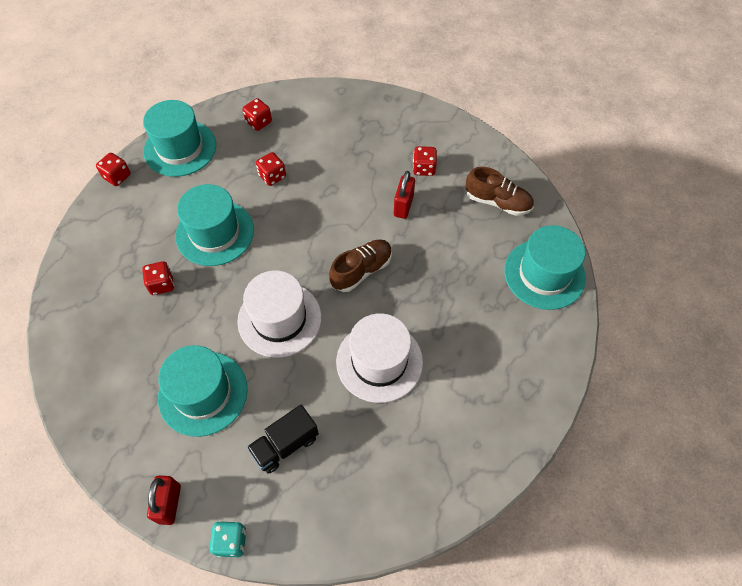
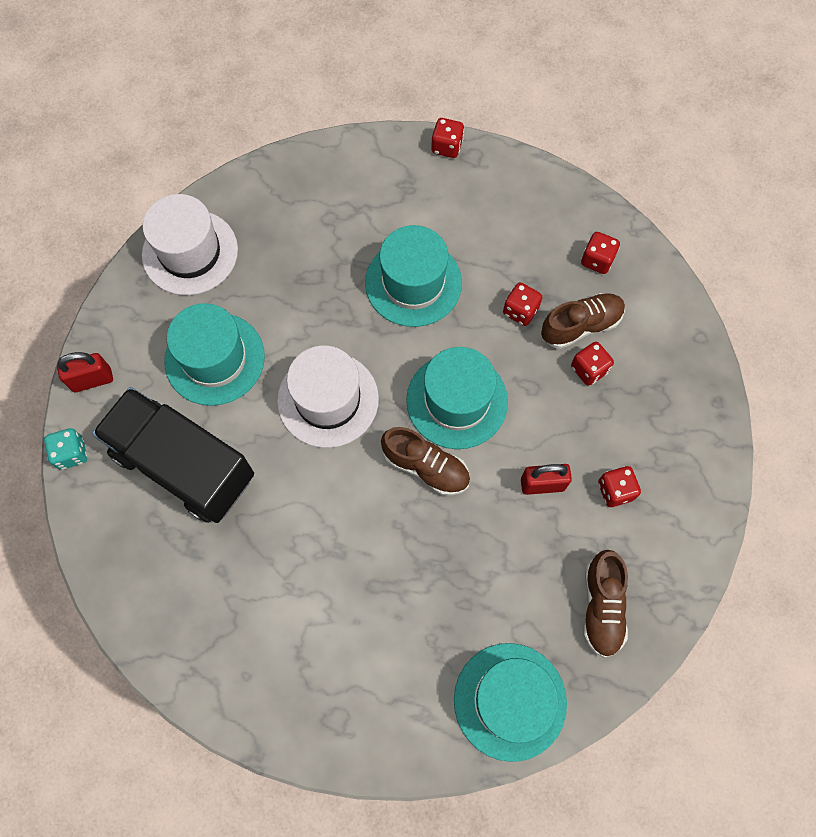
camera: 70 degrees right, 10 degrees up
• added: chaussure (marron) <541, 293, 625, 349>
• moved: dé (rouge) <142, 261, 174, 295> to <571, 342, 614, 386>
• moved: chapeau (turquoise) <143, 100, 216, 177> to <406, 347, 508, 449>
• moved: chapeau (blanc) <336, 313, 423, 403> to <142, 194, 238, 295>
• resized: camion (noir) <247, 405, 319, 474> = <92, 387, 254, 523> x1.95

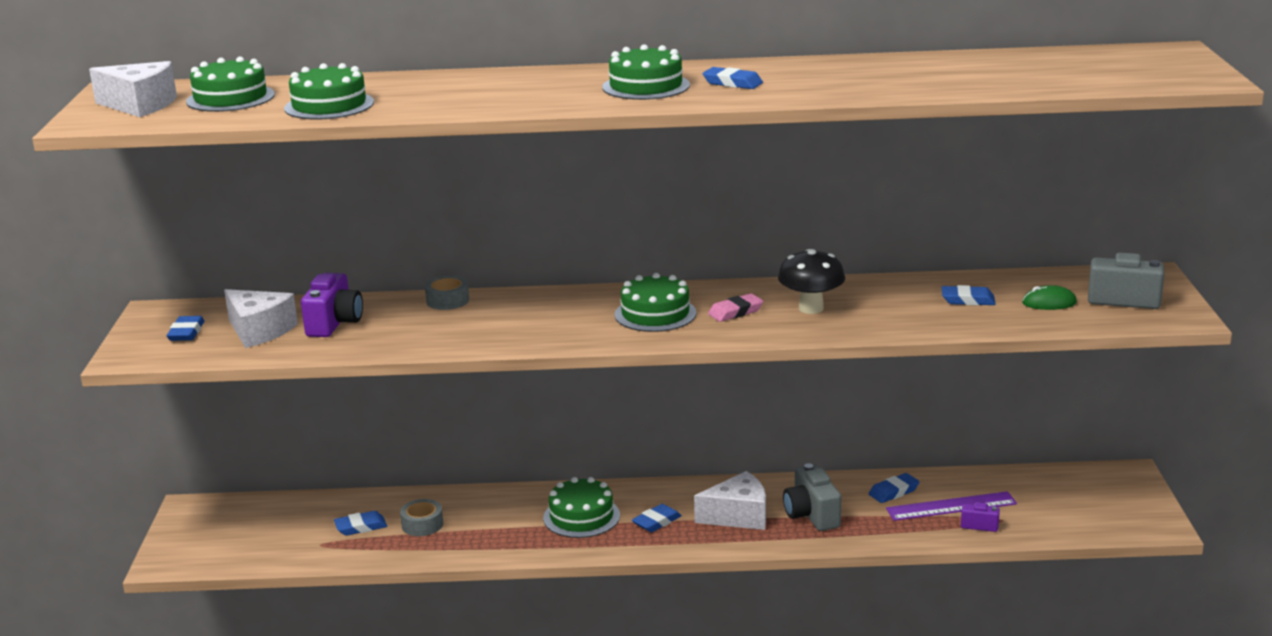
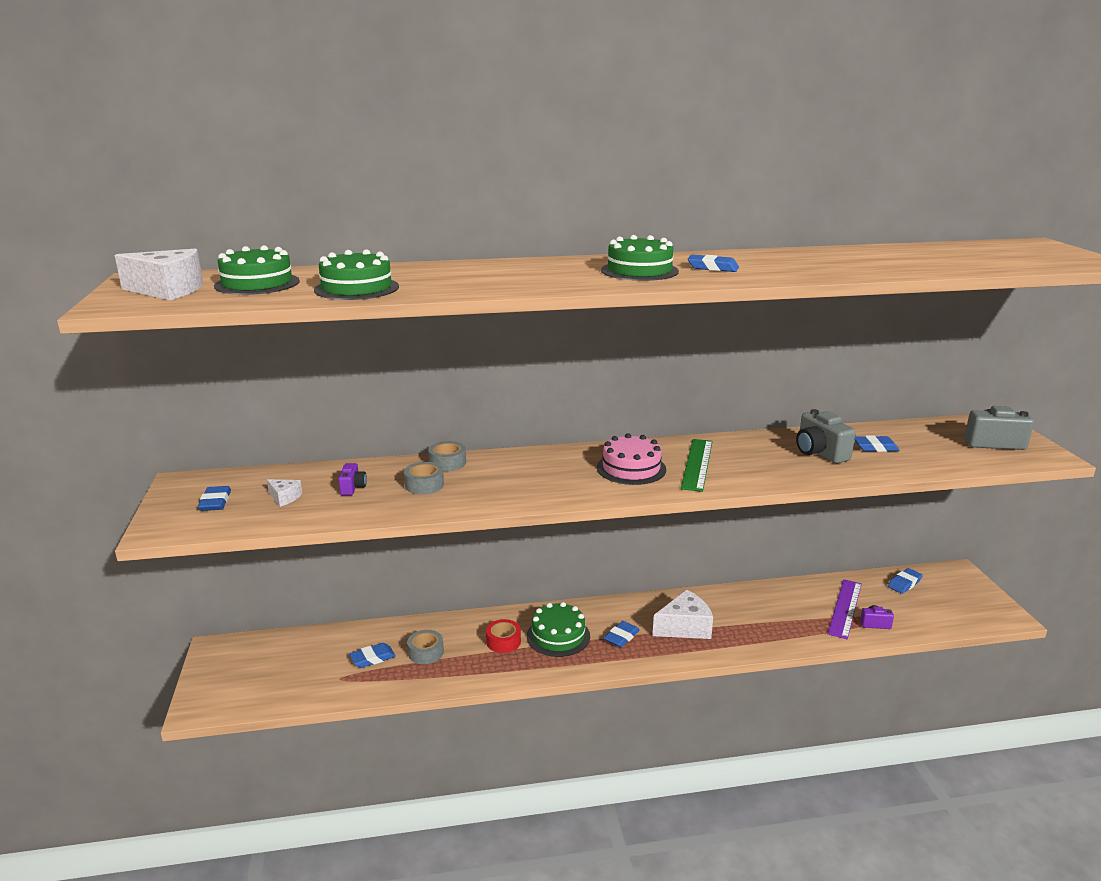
camera: 10 degrees left, 0 degrees up
• removed: champignon (noir) <778, 249, 845, 314>
• removed: souris (vert) <1022, 285, 1077, 310>
• added: ruban adhésif (gris) <404, 462, 444, 494>
• added: ruban adhésif (rouge) <486, 619, 521, 653>
• moved: appareil photo (gris) <783, 463, 841, 531> to <796, 409, 856, 464>
• moved: gomme (bleu) <869, 473, 919, 503> to <888, 568, 923, 594>
• replaced: gomme (rose) <708, 293, 763, 322> to règle (vert) <681, 439, 713, 492>
• recoloured: gâteau (vert) <615, 273, 697, 332> to gâteau (rose) <597, 433, 666, 485>
• turned: règle (violet) <886, 491, 1017, 521> = <828, 579, 862, 639> 45 degrees counterclockwise
• resized: fromage (blanc) <224, 289, 298, 348> = <267, 479, 302, 507> x0.51
• resized: appareil photo (violet) <301, 273, 363, 337> = <338, 463, 367, 495> x0.55

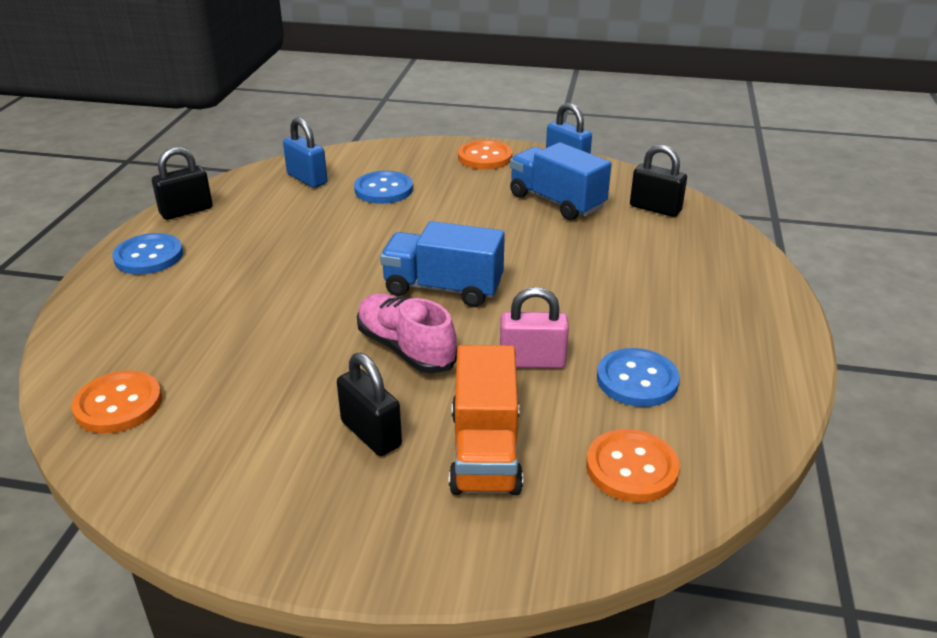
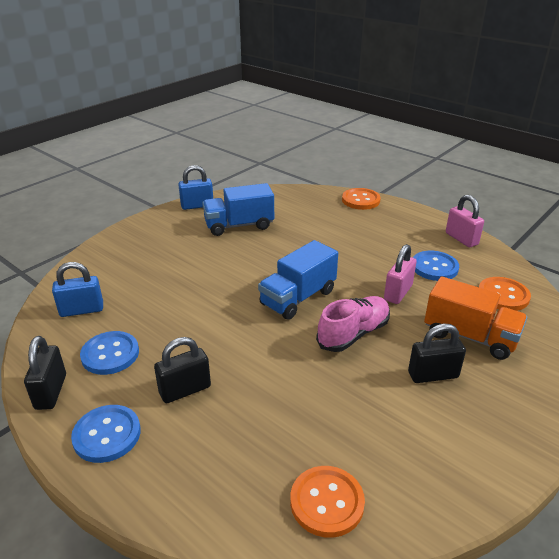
camera: 60 degrees left, 0 degrees up
• added: cadenas (rose) <446, 195, 484, 247>
• moved: bouton (bleu) <354, 171, 413, 204> to <80, 331, 139, 375>
• moved: bouton (orange) <458, 140, 512, 170> to <342, 188, 381, 210>
• moved: cadenas (noir) <630, 145, 687, 217> to <154, 337, 211, 403>
• turned: chaussure (rose) <357, 294, 457, 374> = <316, 296, 390, 352> 150 degrees clockwise

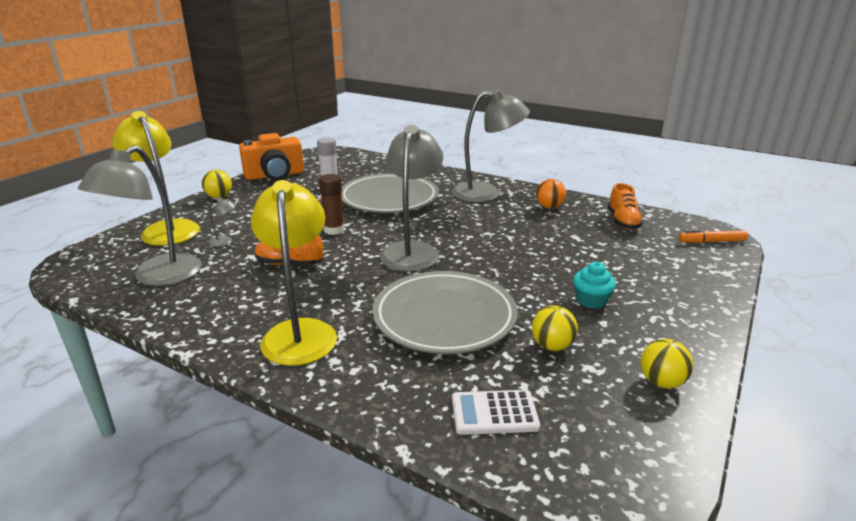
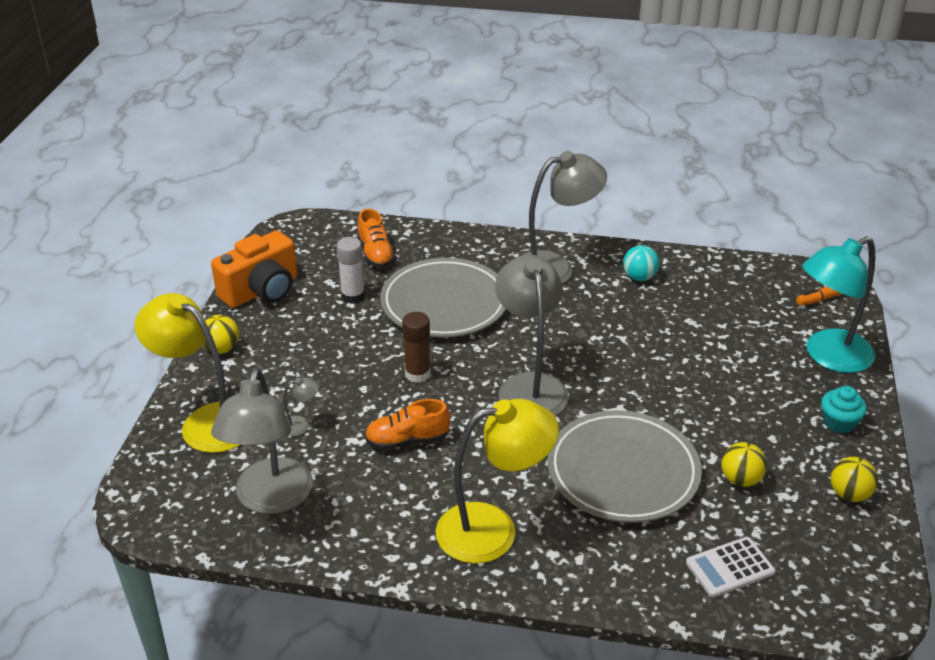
camera: 20 degrees left, 10 degrees up
• added: lampe (turquoise) <802, 236, 875, 373>
• moved: muffin (turquoise) <573, 262, 616, 309> to <821, 386, 867, 433>
• moved: chaussure (orange) <608, 183, 643, 230> to <357, 209, 395, 268>
• recoloured: balle (orange) <536, 179, 566, 209> to balle (turquoise) <623, 245, 659, 281>
• turned: lampe (jaune) <251, 180, 337, 366> = <436, 399, 559, 564> 105 degrees clockwise

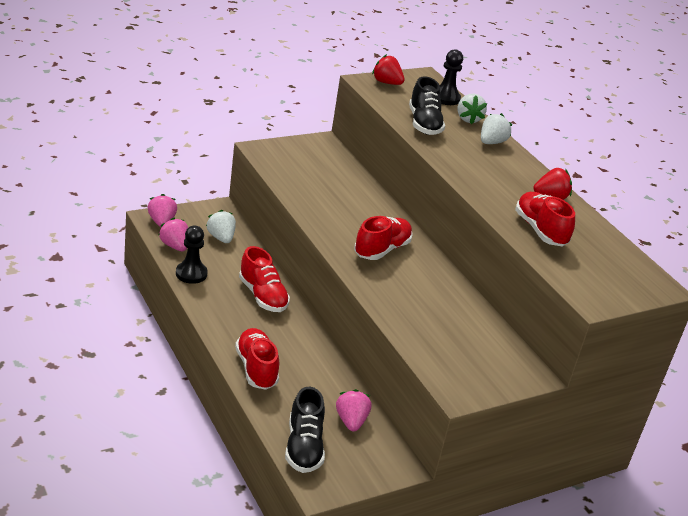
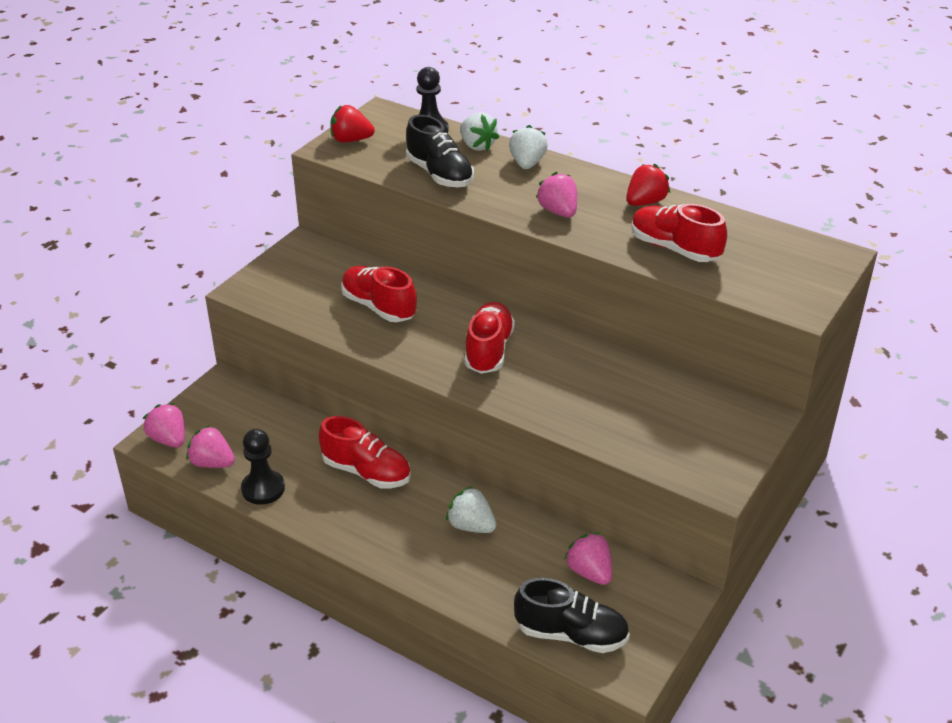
camera: 25 degrees left, 5 degrees up
• added: fraise (rose) <536, 172, 577, 218>
• moved: fraise (blanc) <206, 210, 236, 243> to <446, 486, 496, 533>
• moved: chaussure (rouge) <235, 328, 279, 390> to <341, 266, 417, 322>
• turned: chaussure (noir) <285, 387, 325, 473> = <514, 578, 630, 653> 45 degrees counterclockwise

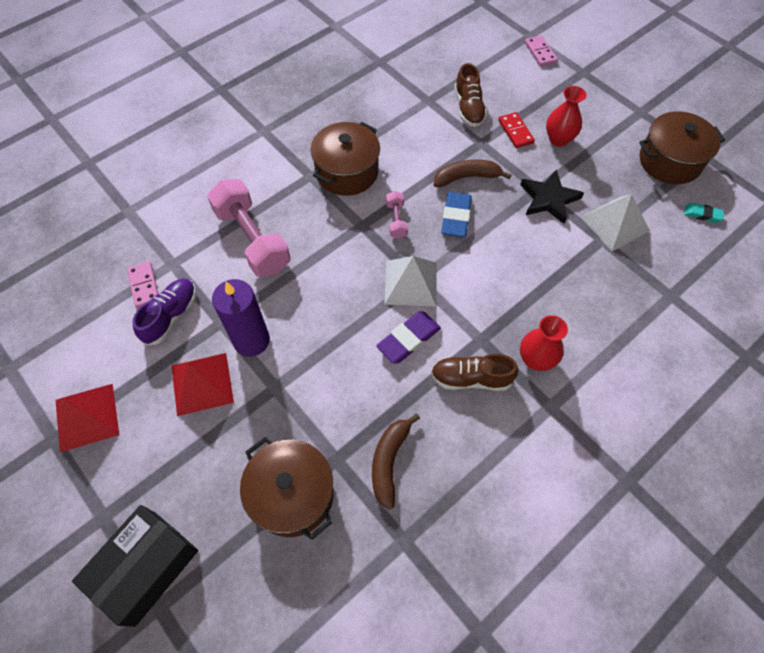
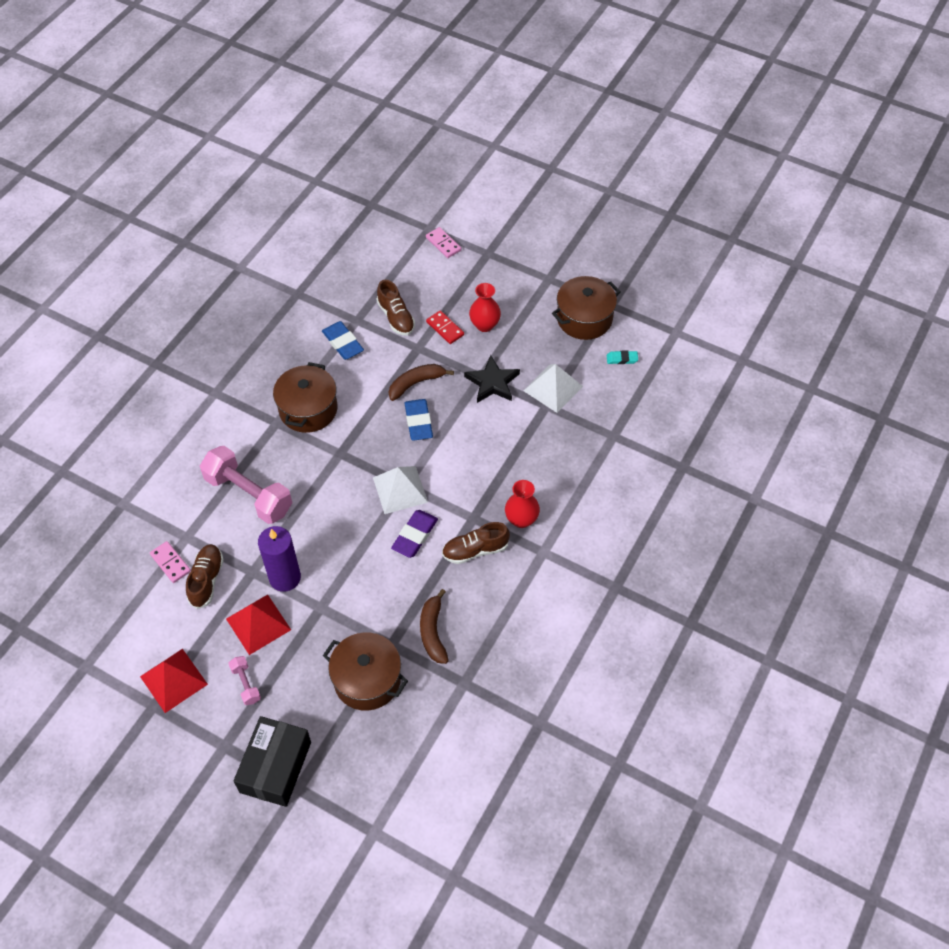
camera: 20 degrees left, 5 degrees down
• added: gomme (bleu) <322, 321, 364, 360>
• moved: haltère (rose) <386, 191, 408, 239> to <228, 656, 261, 705>
• recoloured: chaussure (violet) <133, 278, 197, 345> to chaussure (marron) <186, 544, 224, 609>

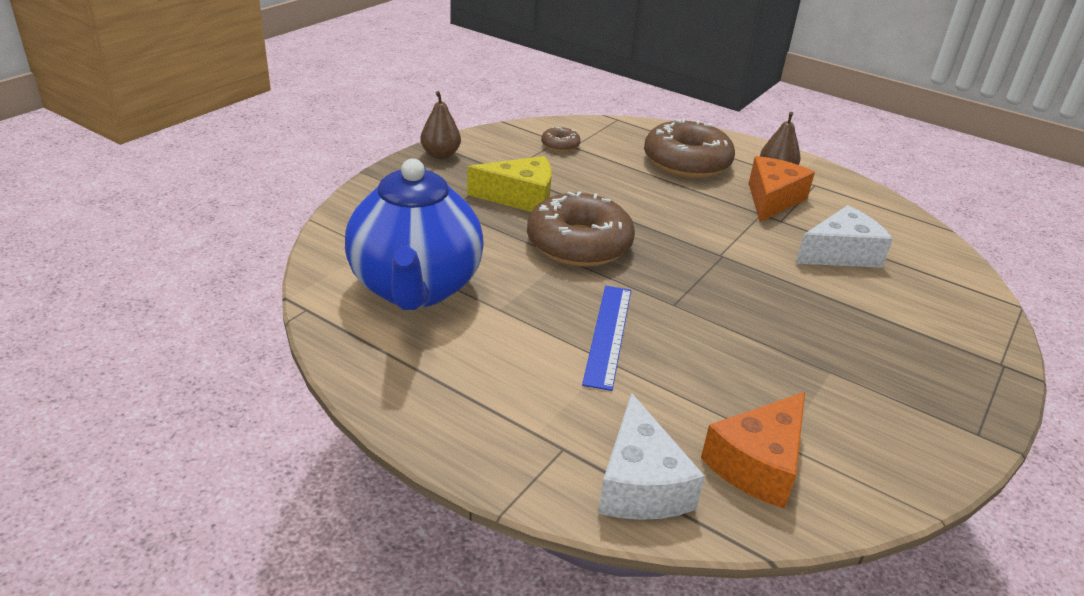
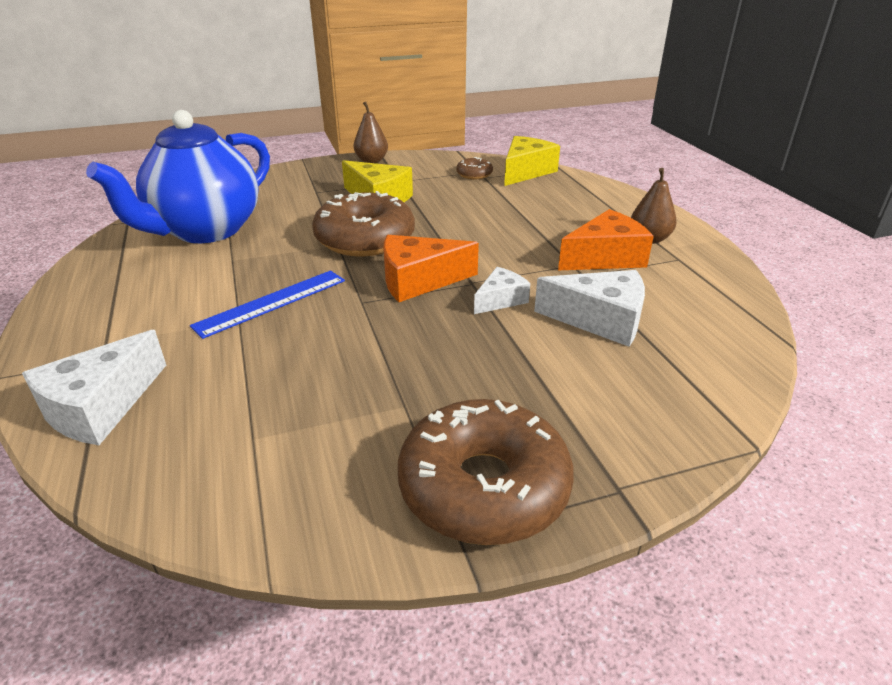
camera: 40 degrees right, 0 degrees up
• added: fromage (blanc) <474, 267, 530, 314>
• added: fromage (jaune) <504, 136, 560, 186>
• moved: beignet (marron) <644, 119, 735, 178> to <398, 399, 574, 545>
• moved: fromage (orange) <701, 392, 805, 509> to <384, 235, 479, 302>

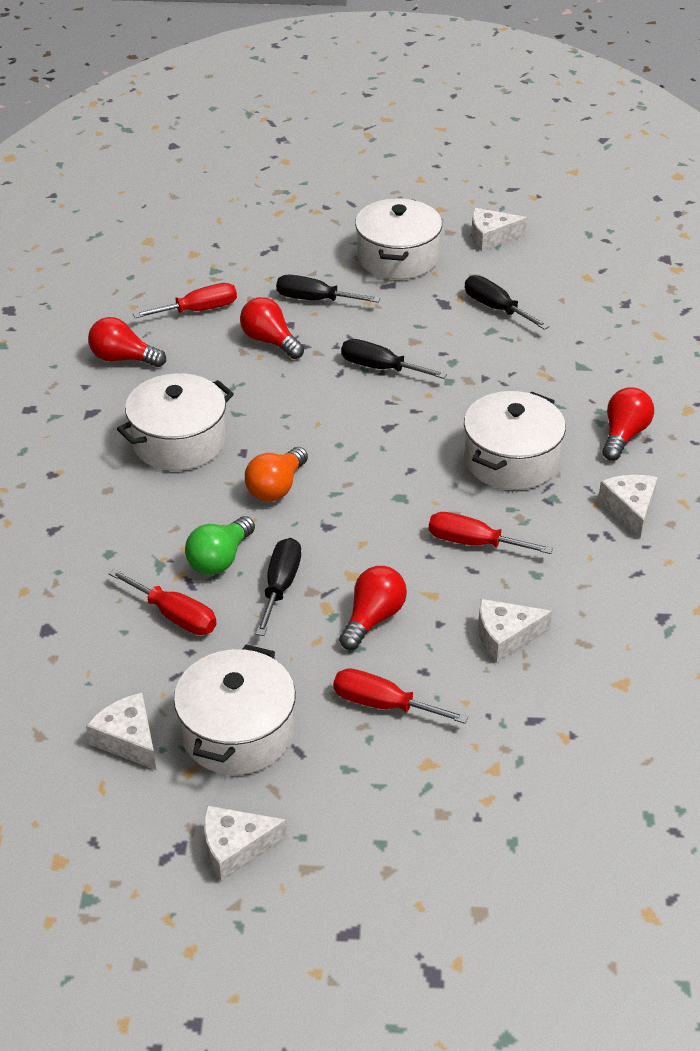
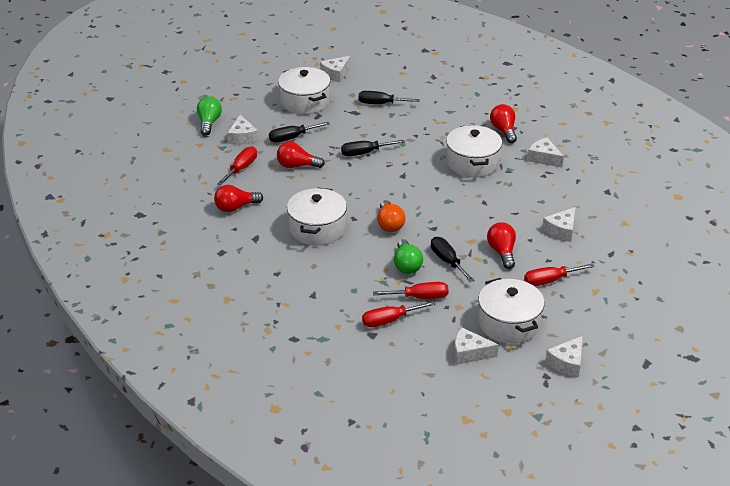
camera: 40 degrees left, 5 degrees down
• added: ampoule (vert) <197, 97, 222, 136>
• added: fromage (blanc) <227, 115, 258, 145>
• moved: tournevis (rouge) <429, 512, 553, 554> to <362, 301, 436, 327>

